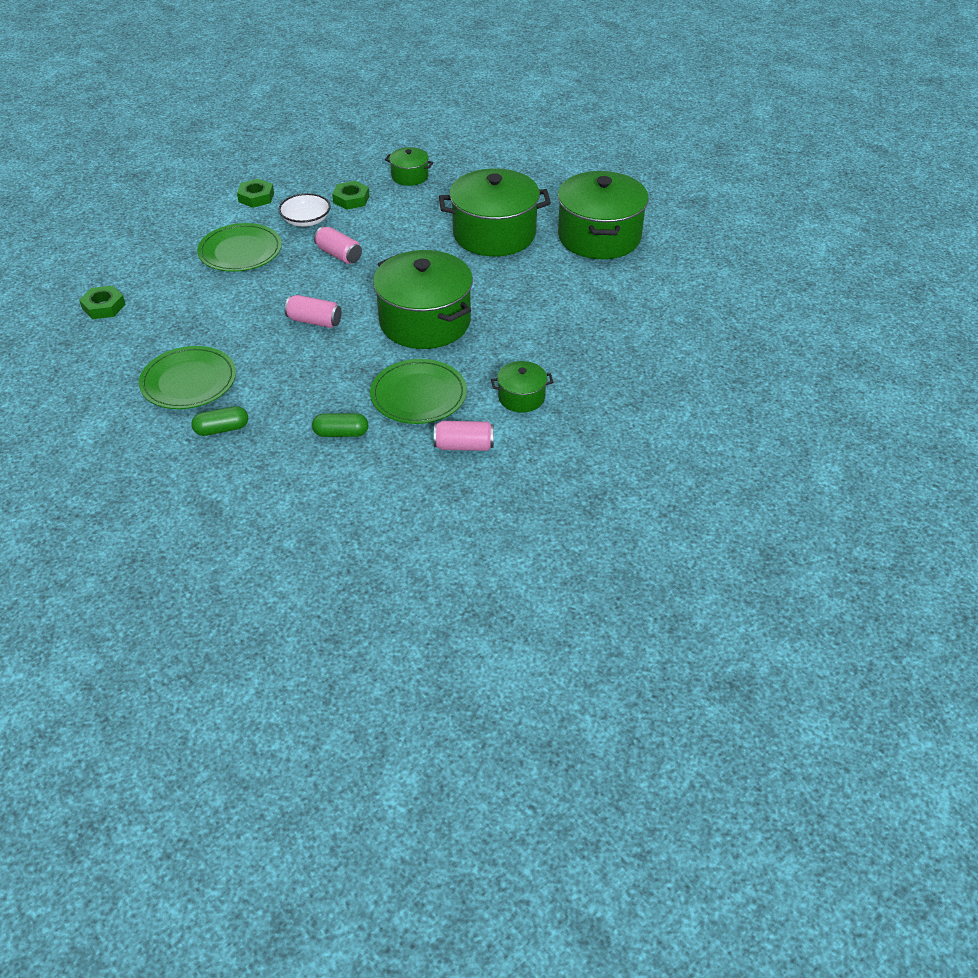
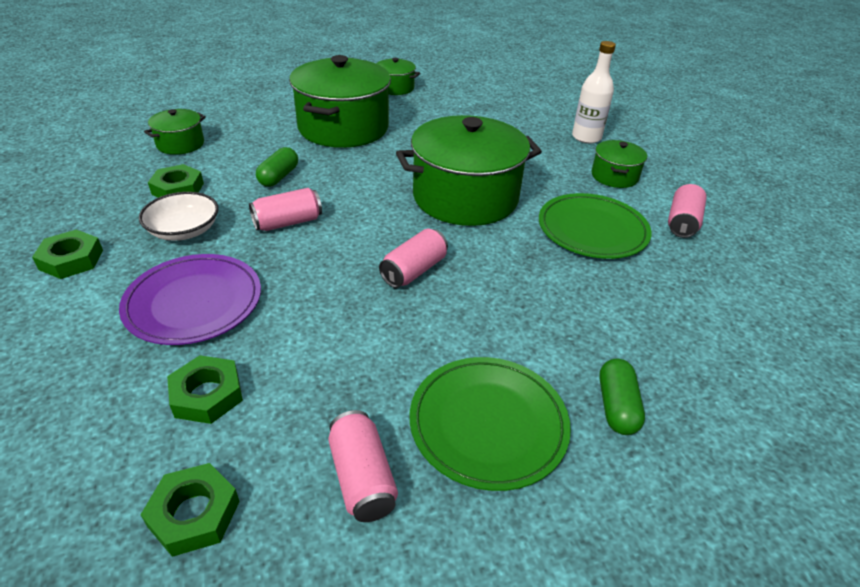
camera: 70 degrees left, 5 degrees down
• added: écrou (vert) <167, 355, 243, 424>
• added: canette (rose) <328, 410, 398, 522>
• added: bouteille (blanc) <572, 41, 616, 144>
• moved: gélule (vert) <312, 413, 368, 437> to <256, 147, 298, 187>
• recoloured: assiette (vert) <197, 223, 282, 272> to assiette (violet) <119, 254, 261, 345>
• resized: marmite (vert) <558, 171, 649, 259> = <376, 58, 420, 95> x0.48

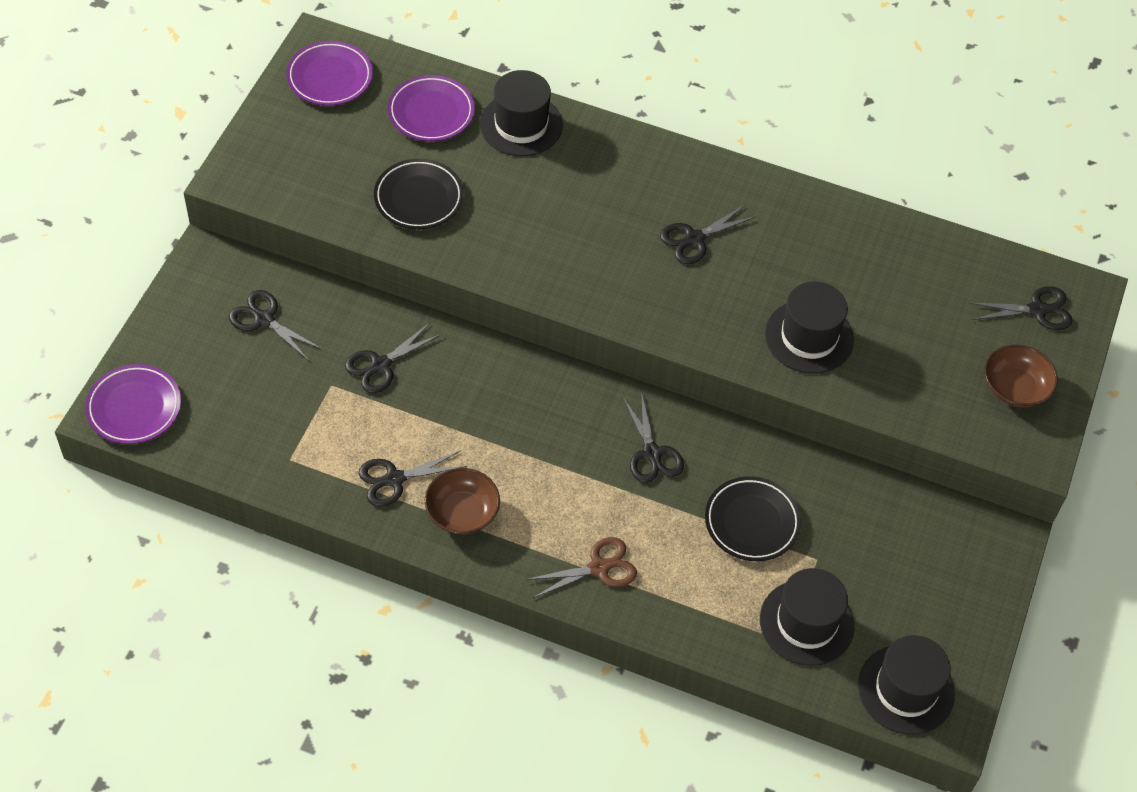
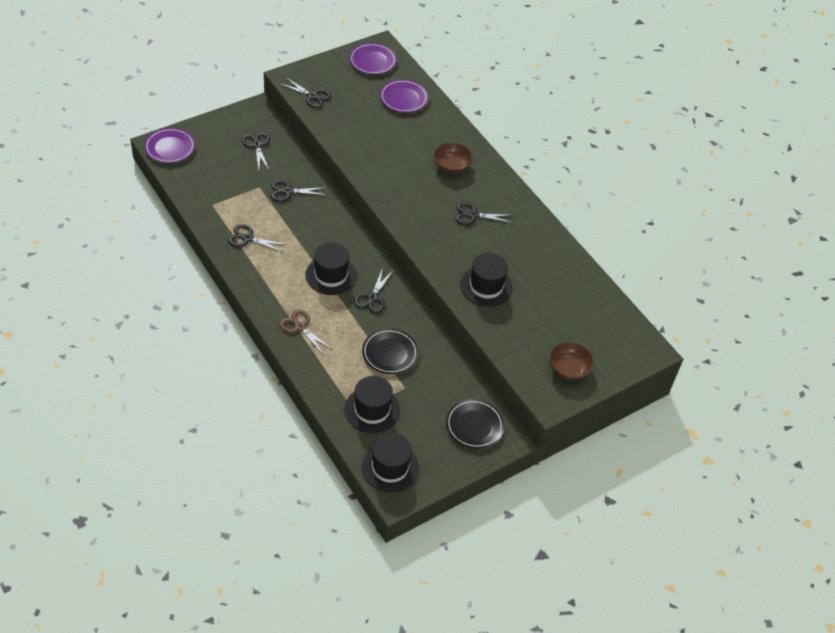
camera: 35 degrees right, 5 degrees down
• moved: assiette (noir) <374, 159, 464, 229> to <446, 399, 504, 449>
• moved: bol (marron) <425, 468, 500, 535> to <433, 143, 473, 174>
• moved: chapeau (noir) <480, 70, 563, 156> to <305, 242, 357, 295>
• moved: ciseaux (noir) <969, 286, 1073, 330> to <279, 77, 331, 108>
• turned: ciseaux (marron) <526, 537, 637, 598> = <279, 309, 333, 354> 150 degrees counterclockwise

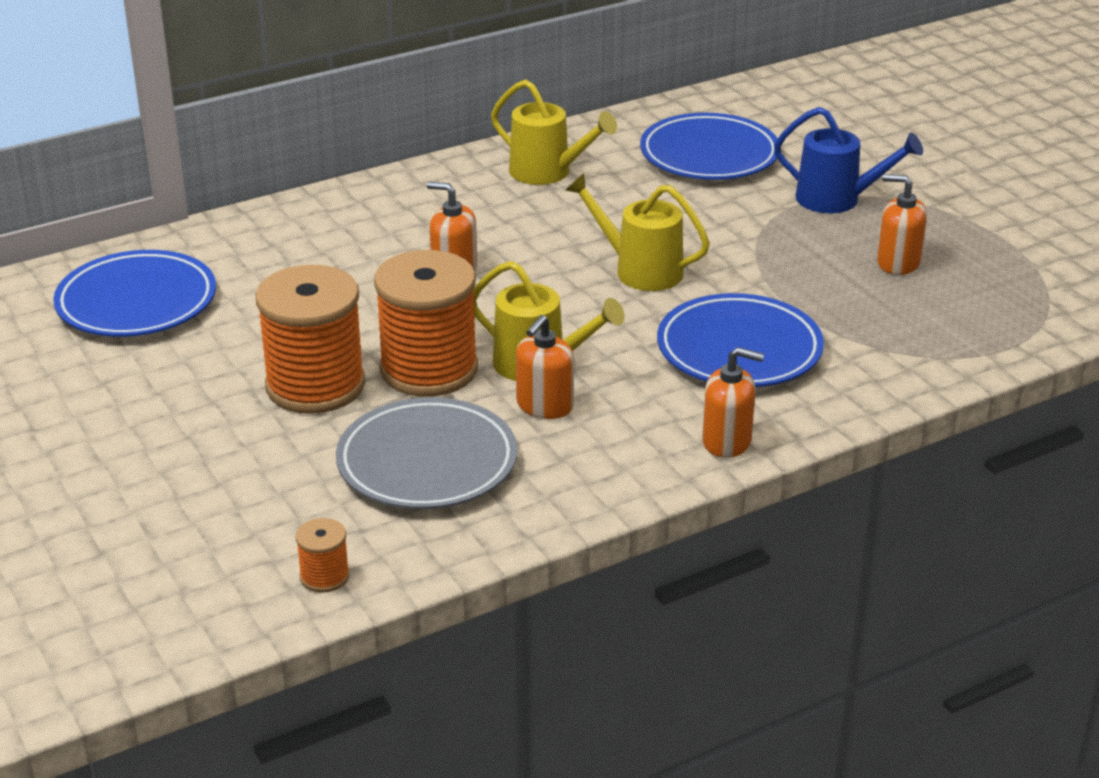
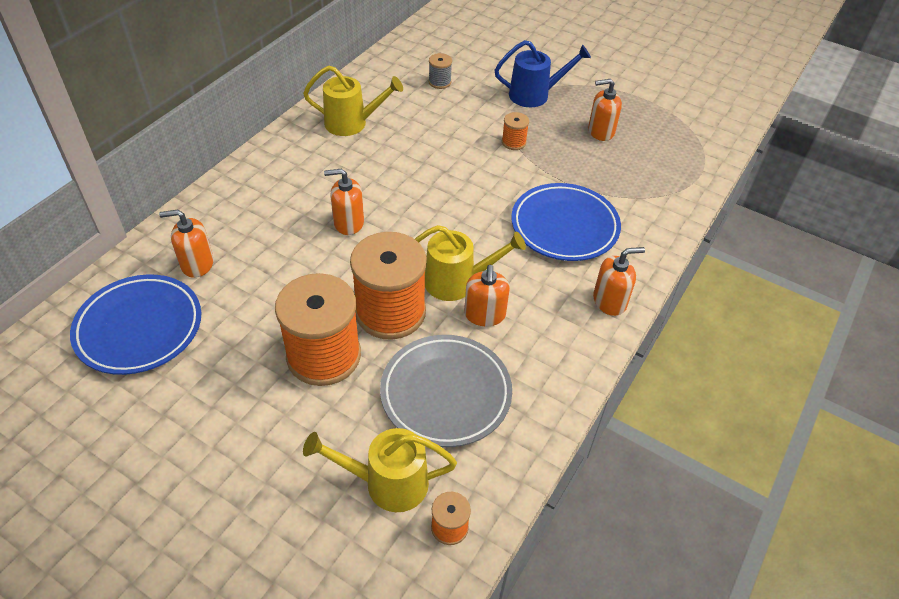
camera: 30 degrees left, 15 degrees up
• added: distributeur de savon (orange) <159, 210, 214, 278>
• added: bobine (orange) <502, 112, 529, 150>
• moved: arrosoir (jaune) <566, 173, 710, 291> to <303, 428, 457, 512>
• replaced: assiette (bleu) <640, 113, 778, 180> to bobine (gris) <428, 53, 452, 89>

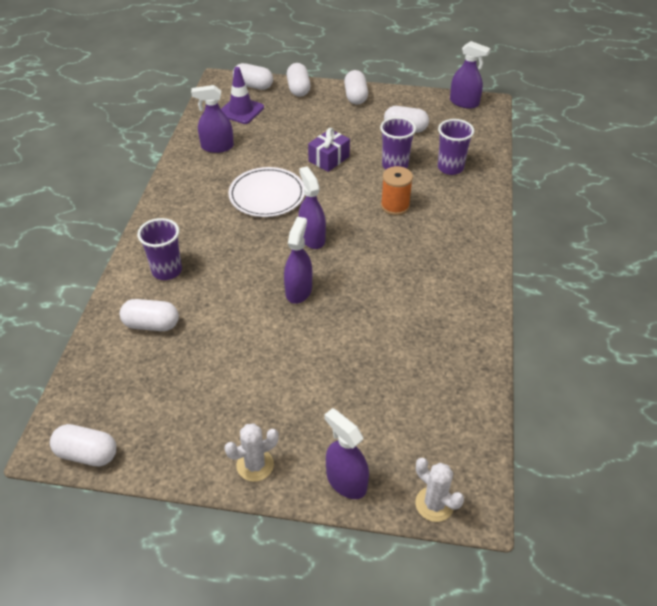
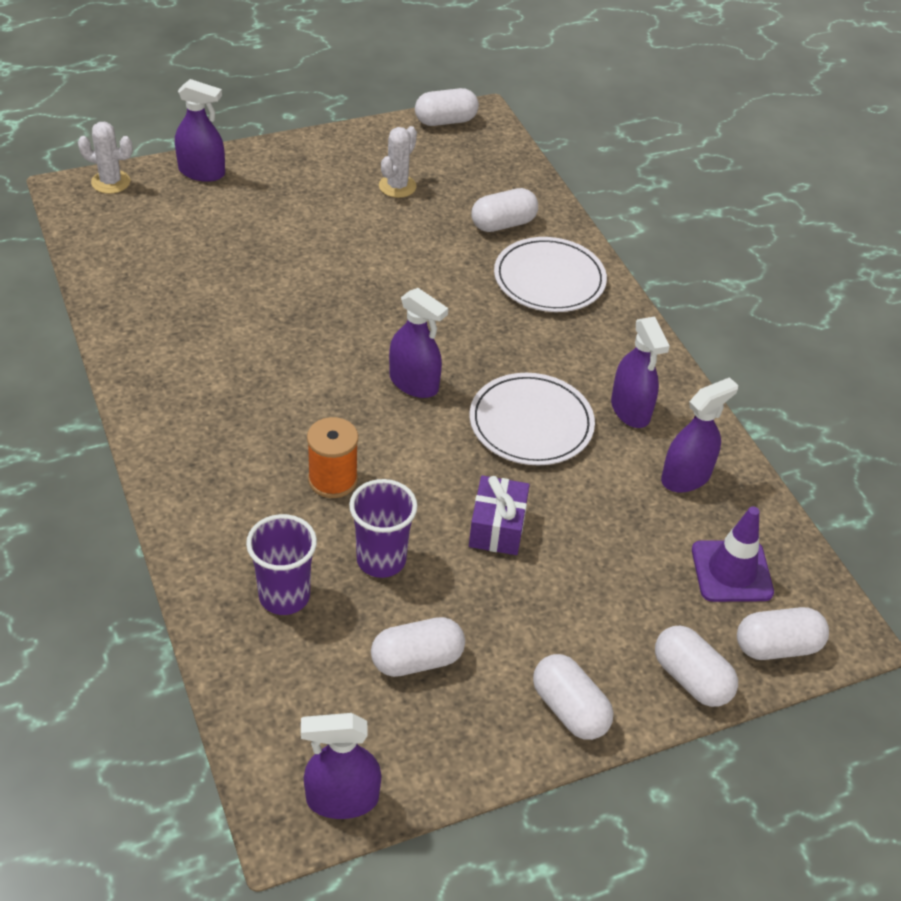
camera: 145 degrees right, 0 degrees up
• moved: cactus (blanc) <225, 424, 279, 482> to <379, 126, 417, 198>
• moved: vaporisateur (violet) <284, 217, 312, 304> to <611, 317, 670, 428>
• replaced: gobelet (violet) <137, 218, 182, 280> to assiette (blanc) <494, 237, 607, 312>

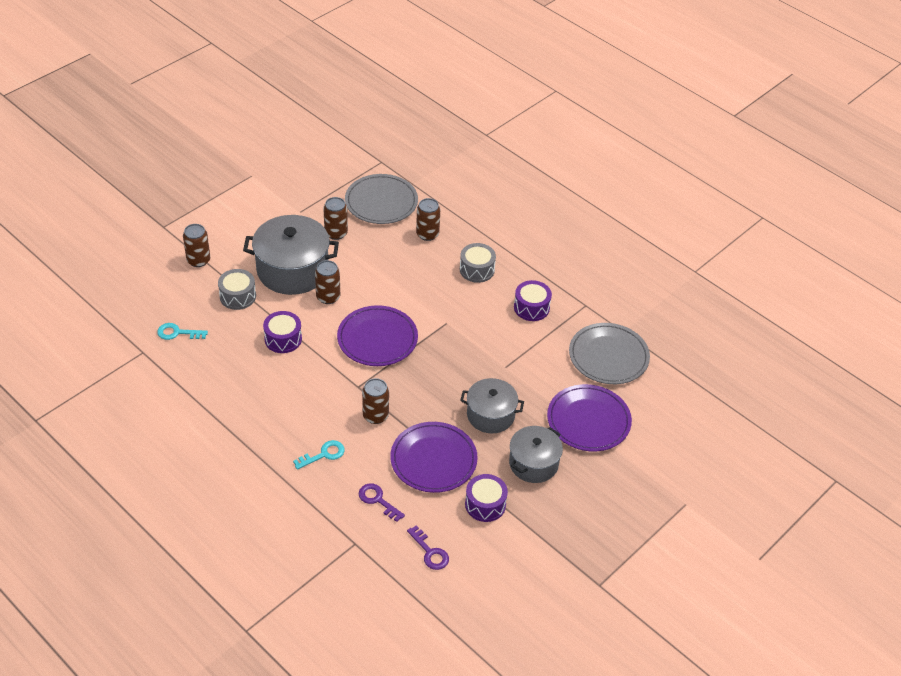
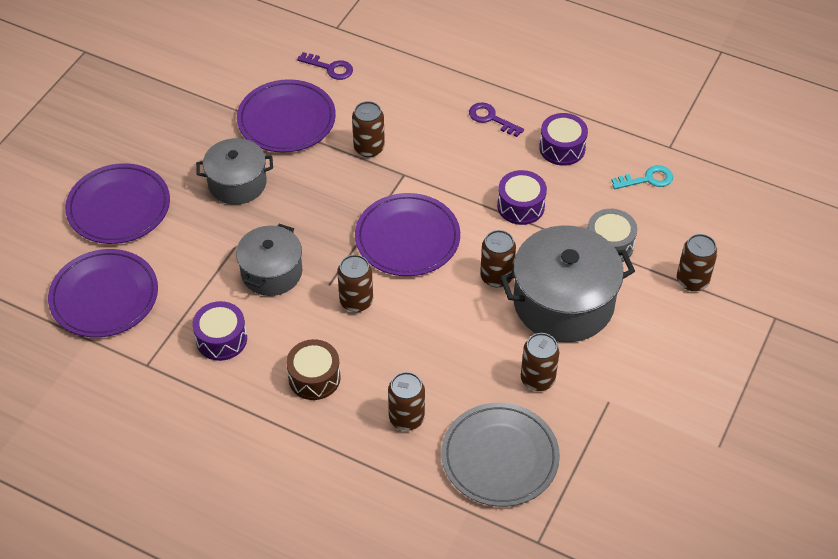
camera: 165 degrees right, 5 degrees up
• removed: clé (turquoise) <293, 440, 345, 470>
• added: canette (marron) <337, 255, 373, 312>
• moved: clé (violet) <407, 526, 449, 570> to <469, 102, 524, 137>
• moved: tambour (violet) <465, 474, 508, 522> to <539, 113, 588, 166>
• moved: marmite (gris) <509, 426, 563, 483> to <236, 224, 302, 296>
• recoloured: tambour (gris) <460, 243, 496, 283> to tambour (marron) <286, 339, 341, 400>
• recoloured: assiette (gris) <569, 323, 650, 384> to assiette (violet) <48, 249, 158, 338>

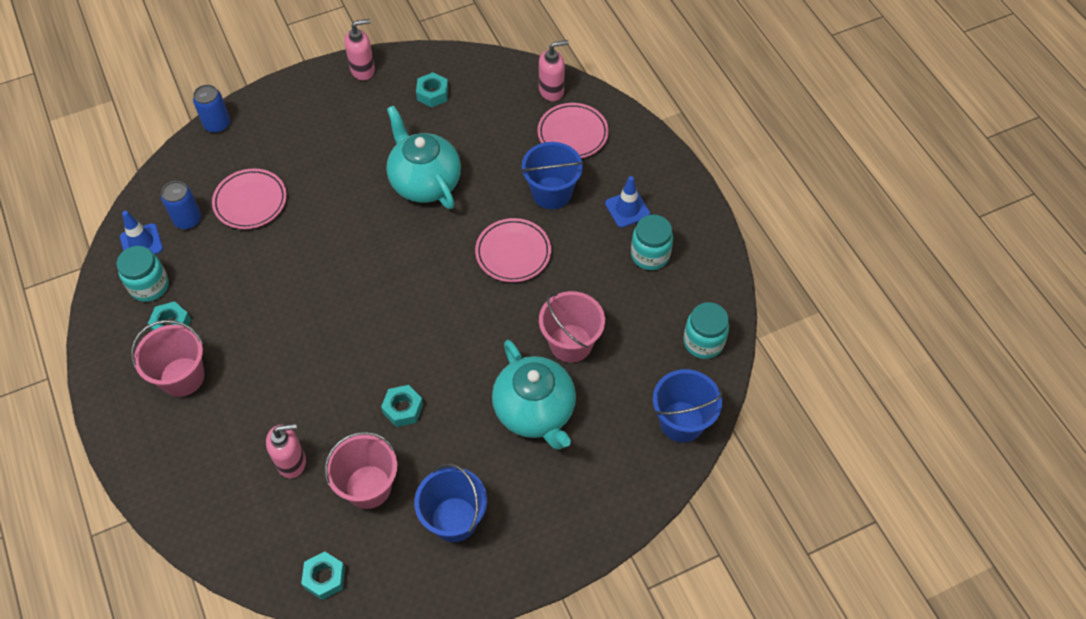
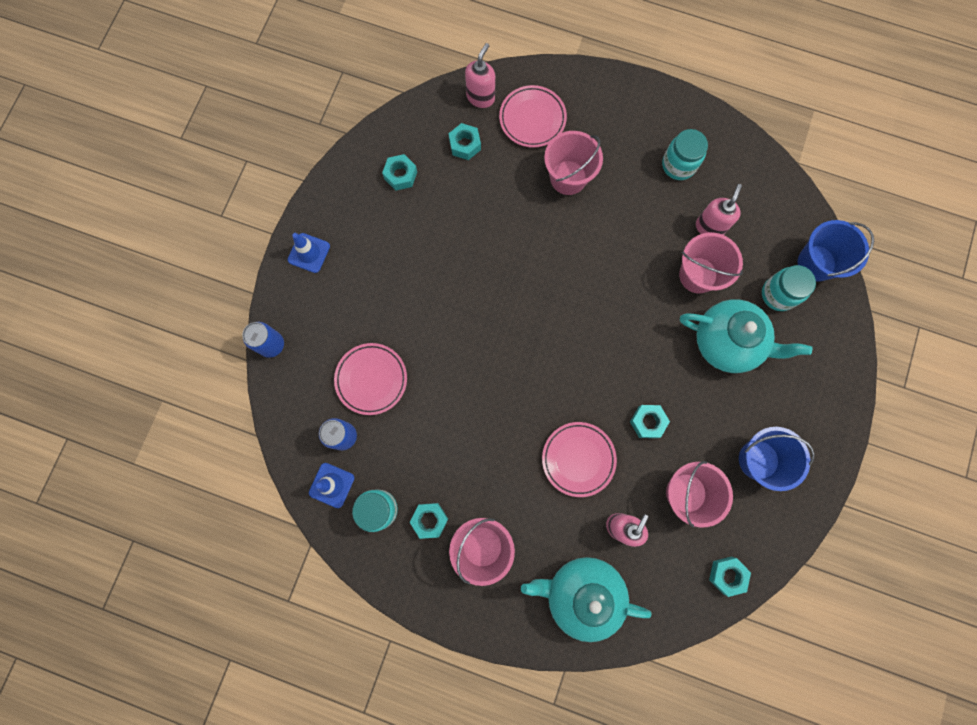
camera: 45 degrees left, 20 degrees up
• added: écrou (turquoise) <449, 123, 481, 160>
• moved: distributeur de savon (rose) <345, 19, 375, 80> to <696, 184, 742, 235>
• moved: théière (turquoise) <386, 106, 461, 209> to <521, 557, 652, 642>
• moved: assiette (rose) <475, 218, 551, 282> to <542, 422, 617, 497>
• moved: cône de chantier (bleu) <605, 176, 650, 228> to <288, 233, 330, 273>
• moved: bocal (turquoise) <683, 302, 729, 359> to <762, 265, 816, 311>
• recoloured: seau (bleu) <521, 142, 583, 209> to seau (rose) <544, 131, 603, 195>

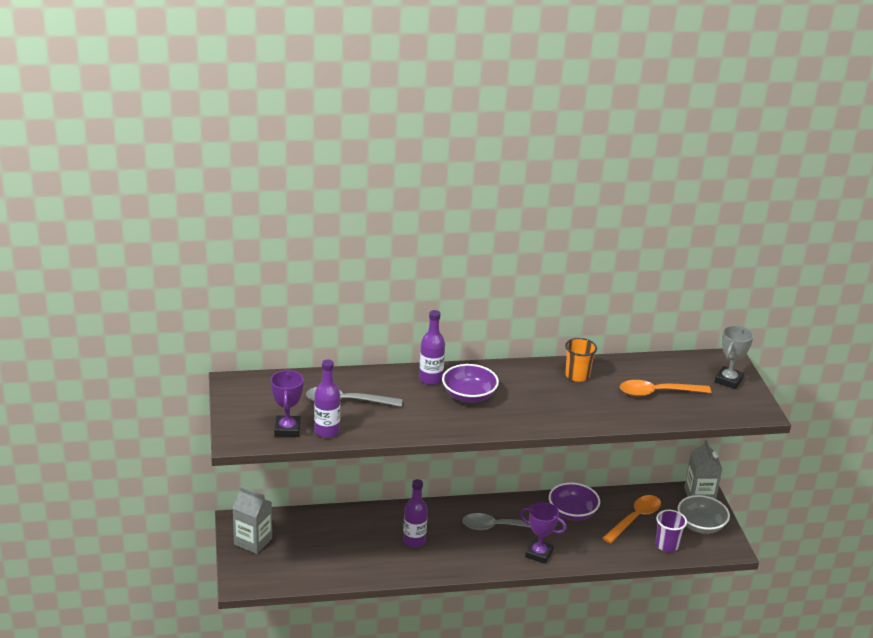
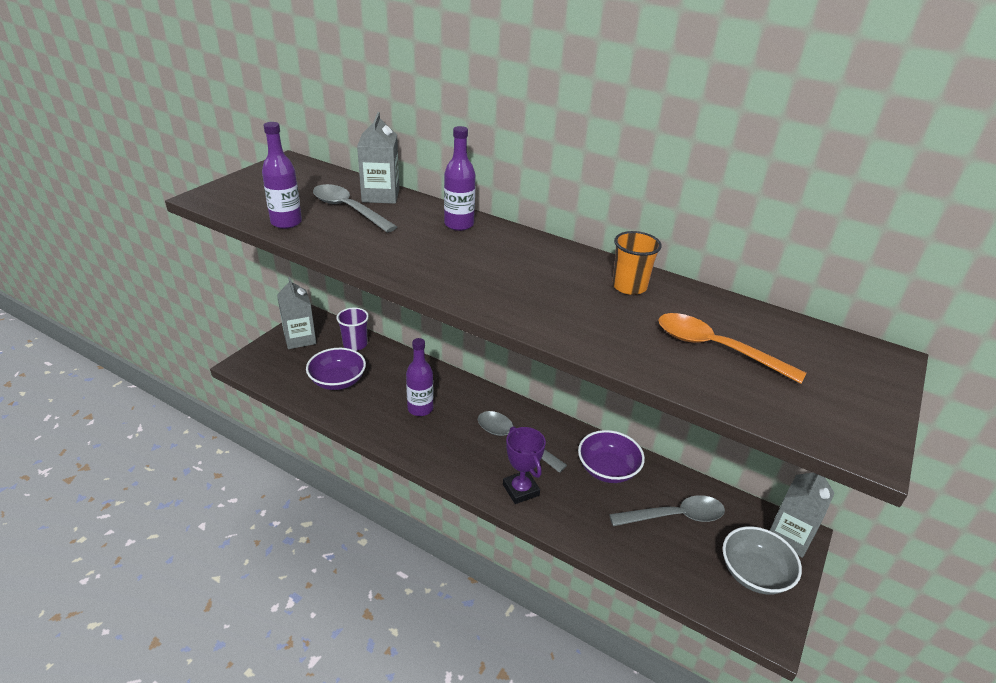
camera: 40 degrees right, 5 degrees up
• removed: trophée (violet) <270, 370, 304, 437>
• removed: trophée (gris) <715, 325, 754, 389>
• added: brique de lait (gris) <357, 112, 399, 204>
• moved: bol (violet) <442, 364, 499, 403> to <306, 348, 366, 390>
• moved: gobelet (violet) <655, 510, 687, 552> to <336, 307, 369, 351>
• recoloured: cuillère (orange) <603, 495, 661, 543> to cuillère (gris) <609, 495, 725, 526>

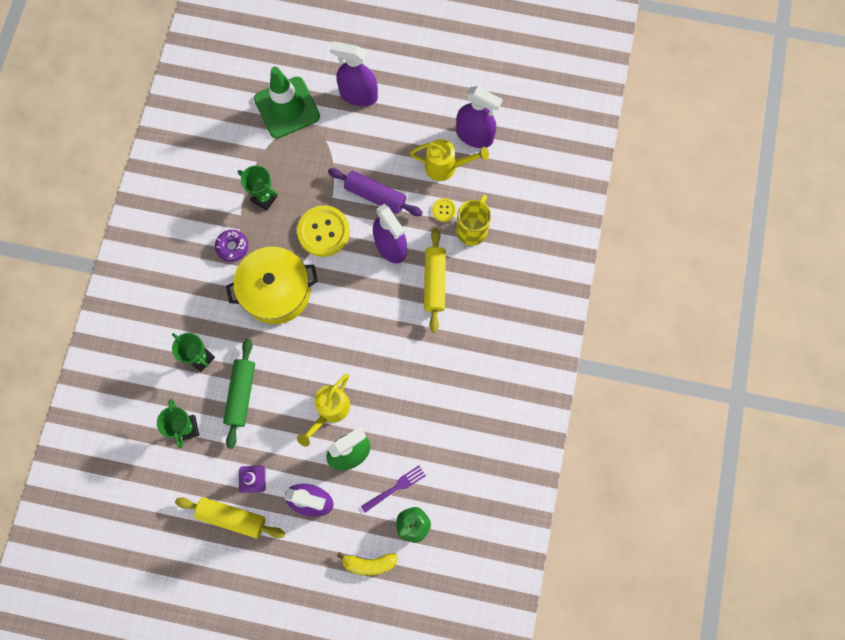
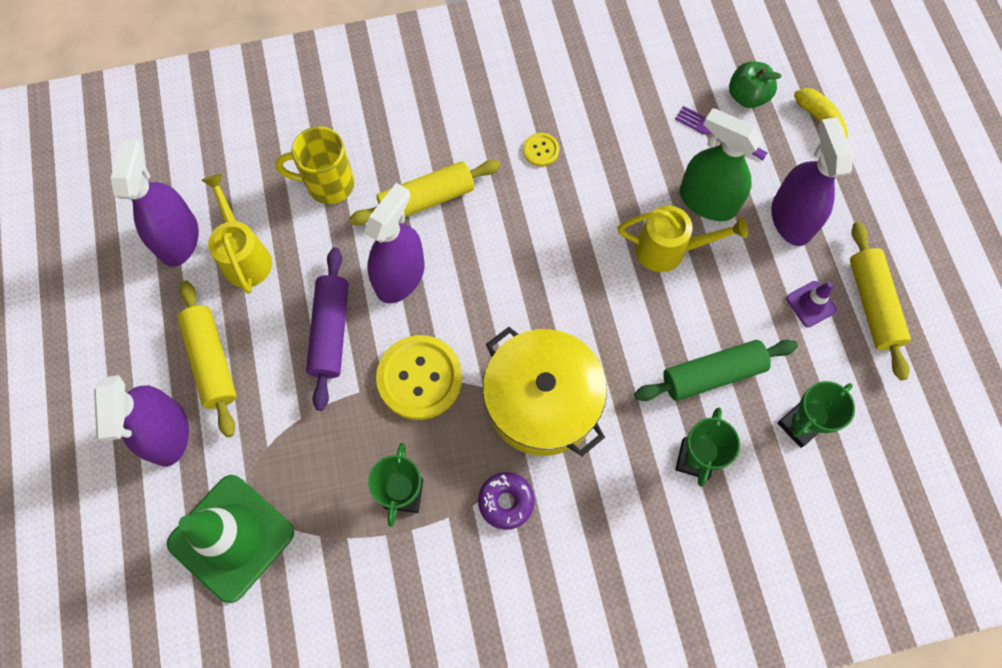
camera: 115 degrees left, 5 degrees down
• added: rouleau à pâtisserie (jaune) <177, 281, 237, 437>
• moved: bouton (jaune) <432, 198, 456, 222> to <523, 133, 559, 166>

